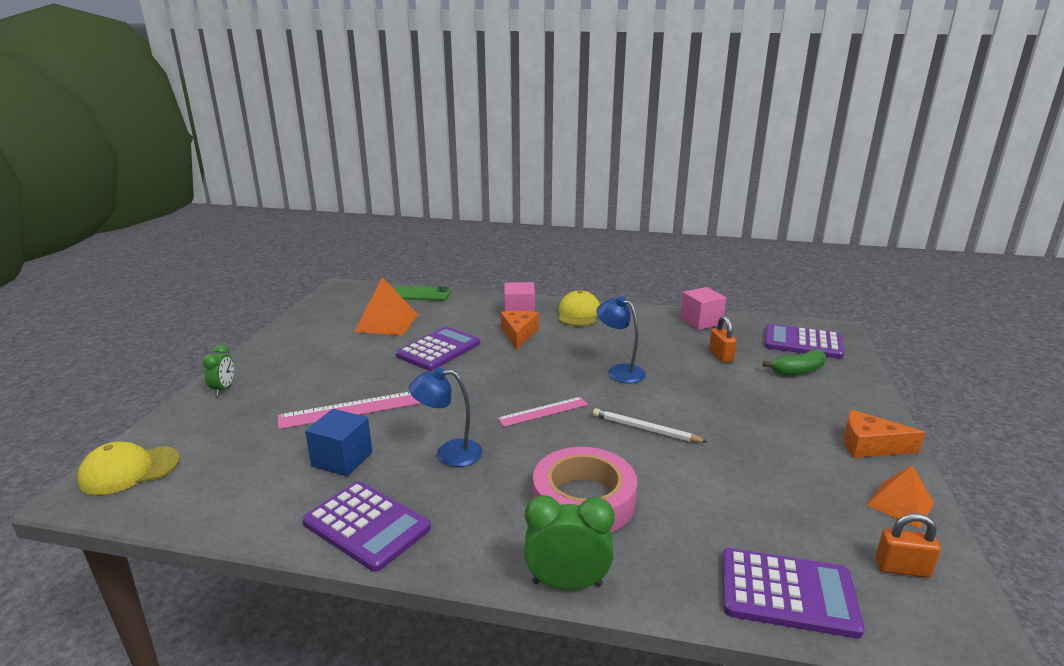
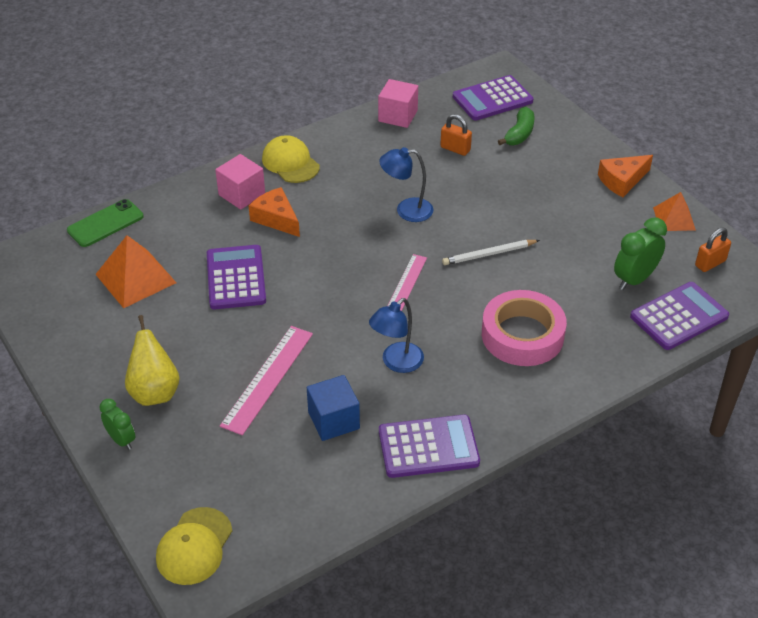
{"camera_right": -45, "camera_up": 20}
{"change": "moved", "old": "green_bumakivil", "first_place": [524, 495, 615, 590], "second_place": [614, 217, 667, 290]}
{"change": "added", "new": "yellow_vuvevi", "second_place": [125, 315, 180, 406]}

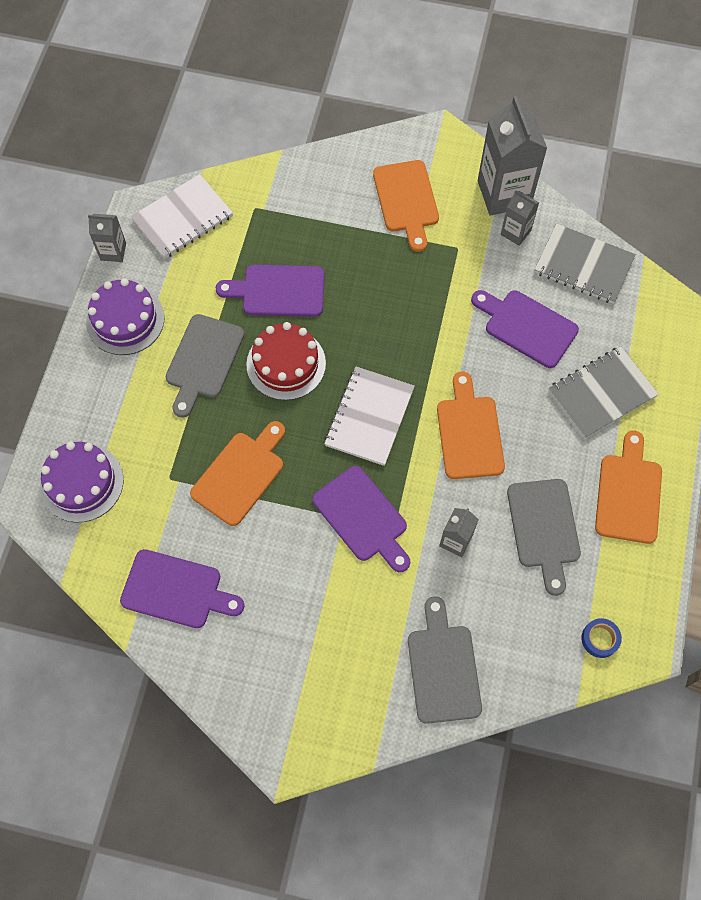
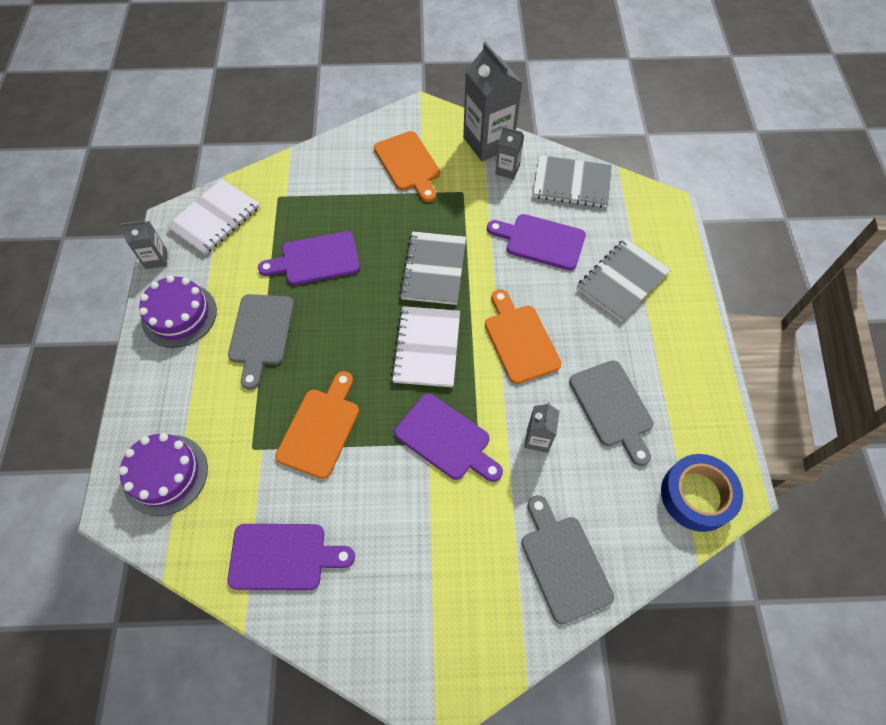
{"camera_right": -15, "camera_up": -5}
{"change": "removed", "old": "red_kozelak", "first_place": [246, 322, 326, 400]}
{"change": "removed", "old": "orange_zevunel", "first_place": [595, 431, 662, 544]}
{"change": "resized", "old": "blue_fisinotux", "first_place": [581, 618, 622, 658], "second_place": [661, 454, 743, 532], "factor": 2.01}
{"change": "added", "new": "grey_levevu", "second_place": [399, 231, 466, 305]}

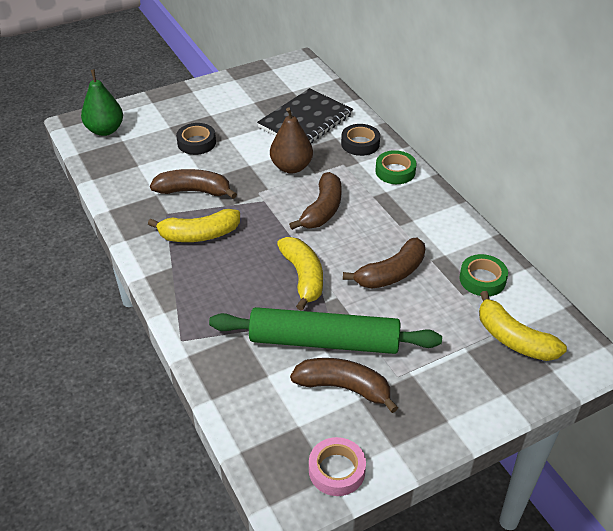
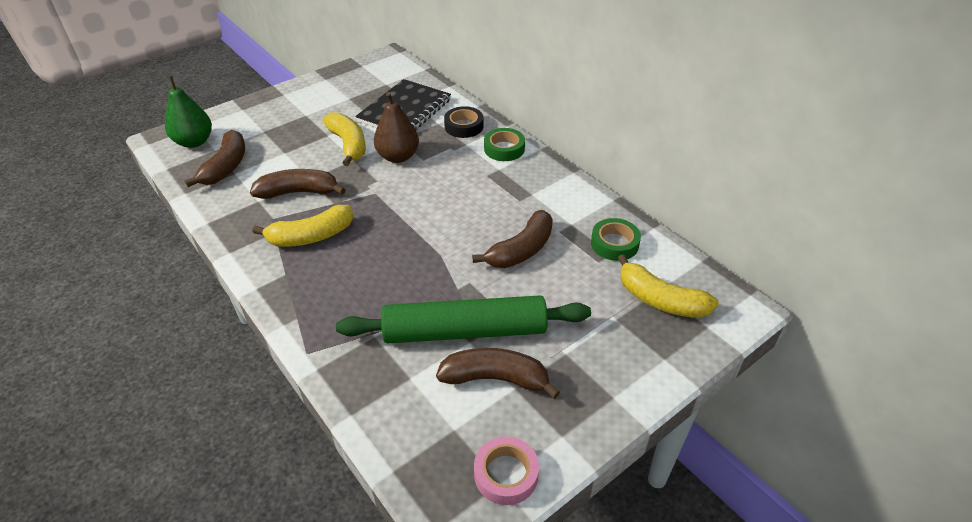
{"camera_right": -10, "camera_up": 0}
{"change": "removed", "old": "black_fisinotux", "first_place": [176, 123, 216, 155]}
{"change": "moved", "old": "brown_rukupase", "first_place": [289, 172, 342, 230], "second_place": [185, 130, 245, 187]}
{"change": "moved", "old": "yellow_rukupase", "first_place": [277, 237, 323, 311], "second_place": [323, 112, 366, 166]}

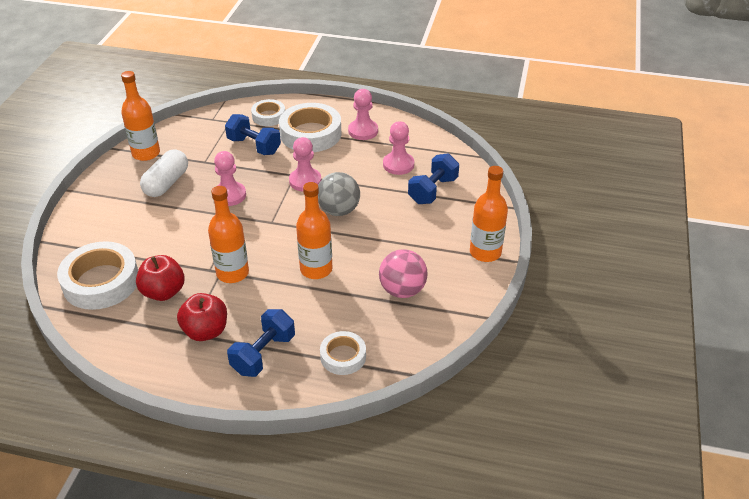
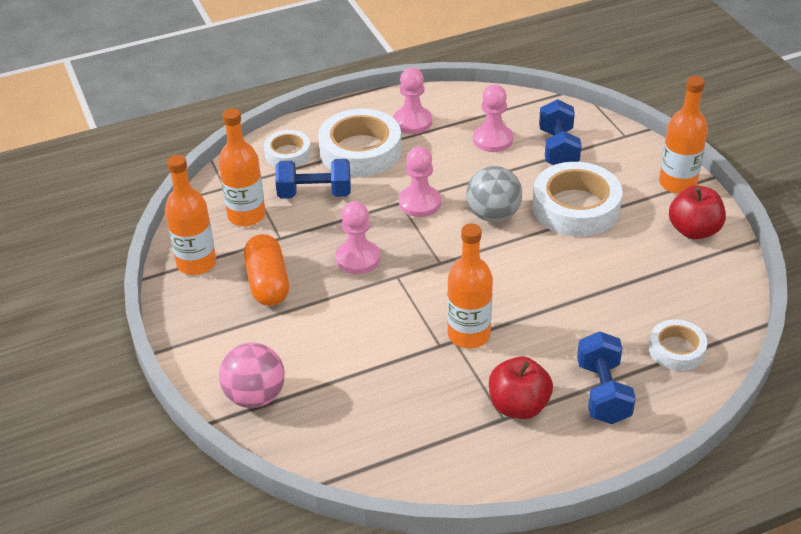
{"camera_right": -35, "camera_up": 0}
{"change": "recoloured", "old": "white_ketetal", "new": "orange_ketetal", "first_place": [140, 149, 188, 197], "second_place": [244, 234, 289, 306]}
{"change": "moved", "old": "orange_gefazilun", "first_place": [296, 182, 332, 279], "second_place": [218, 108, 266, 226]}
{"change": "moved", "old": "white_fisinotux", "first_place": [57, 241, 138, 310], "second_place": [532, 162, 623, 237]}
{"change": "moved", "old": "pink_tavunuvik", "first_place": [379, 249, 428, 298], "second_place": [219, 342, 285, 408]}
{"change": "moved", "old": "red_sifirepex", "first_place": [136, 255, 185, 301], "second_place": [669, 185, 726, 240]}

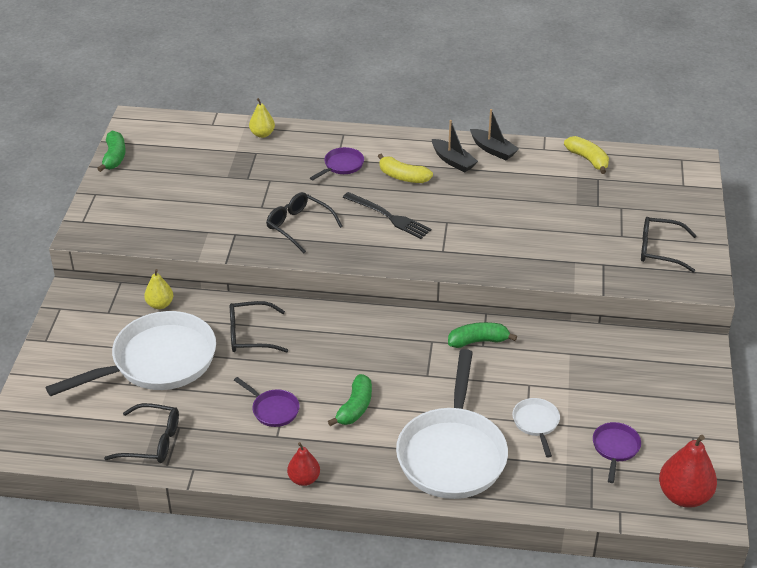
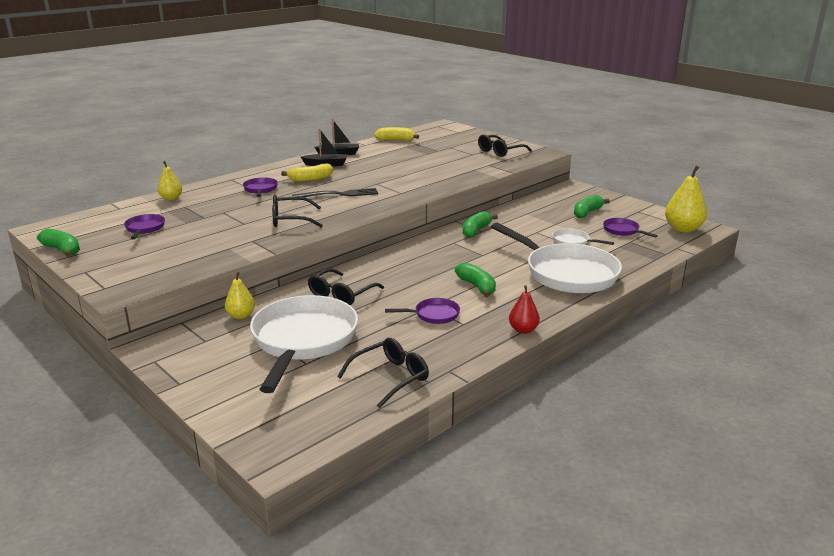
{"camera_right": -50, "camera_up": -15}
{"change": "recoloured", "old": "red_vuvevi", "new": "yellow_vuvevi", "first_place": [659, 435, 717, 508], "second_place": [665, 165, 707, 233]}
{"change": "added", "new": "green_rukupase", "second_place": [574, 195, 610, 218]}
{"change": "added", "new": "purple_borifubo", "second_place": [124, 214, 165, 239]}

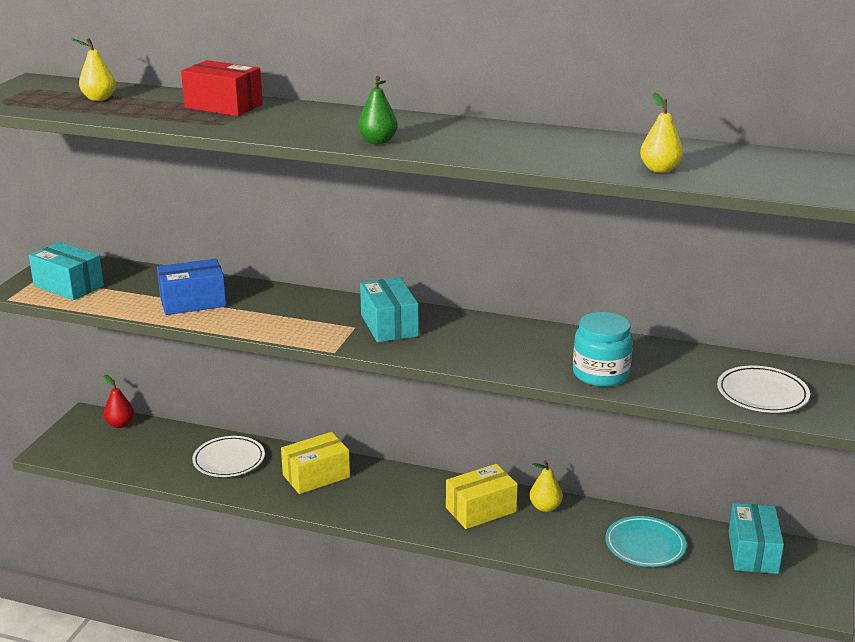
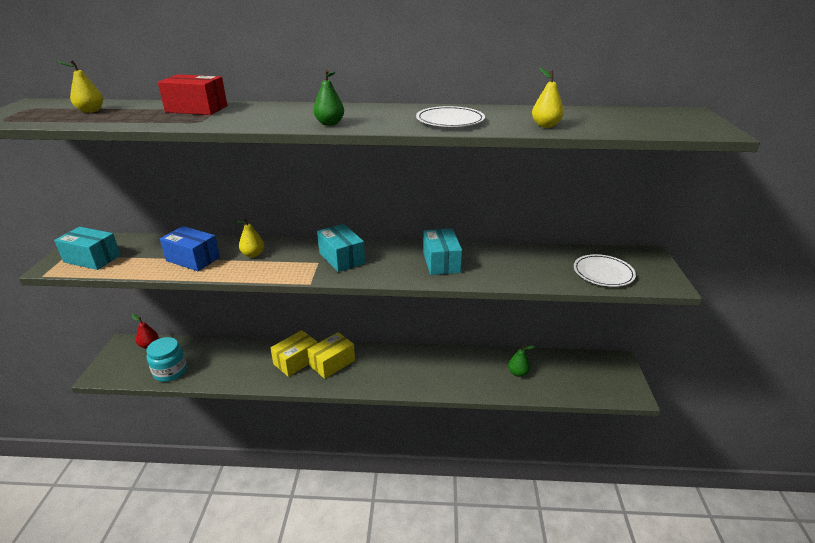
{"camera_right": -15, "camera_up": 5}
{"change": "turned", "old": "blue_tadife", "first_place": [157, 259, 226, 315], "second_place": [160, 226, 220, 271], "degrees": 60}
{"change": "moved", "old": "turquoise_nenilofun", "first_place": [573, 312, 633, 387], "second_place": [146, 337, 187, 382]}
{"change": "moved", "old": "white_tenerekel", "first_place": [192, 436, 265, 477], "second_place": [416, 106, 485, 127]}
{"change": "moved", "old": "yellow_vuvevi", "first_place": [529, 460, 563, 512], "second_place": [233, 218, 264, 257]}
{"change": "moved", "old": "yellow_tadife", "first_place": [446, 464, 518, 529], "second_place": [307, 332, 355, 379]}
{"change": "moved", "old": "turquoise_tadife", "first_place": [728, 503, 784, 574], "second_place": [423, 229, 462, 275]}
{"change": "replaced", "old": "turquoise_tenerekel", "new": "green_vuvevi", "first_place": [605, 516, 686, 567], "second_place": [508, 344, 535, 377]}

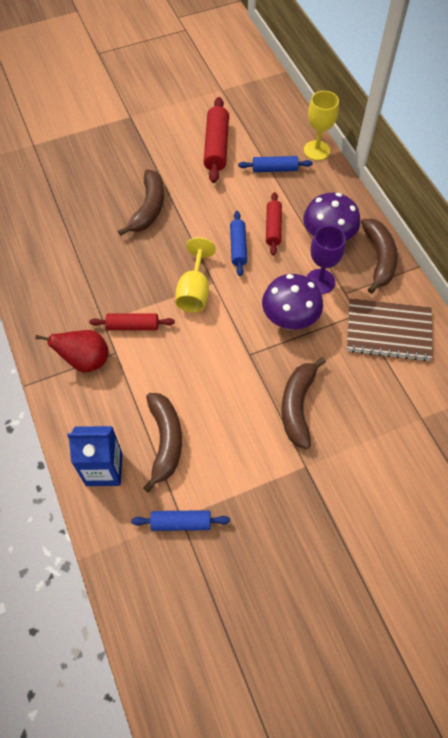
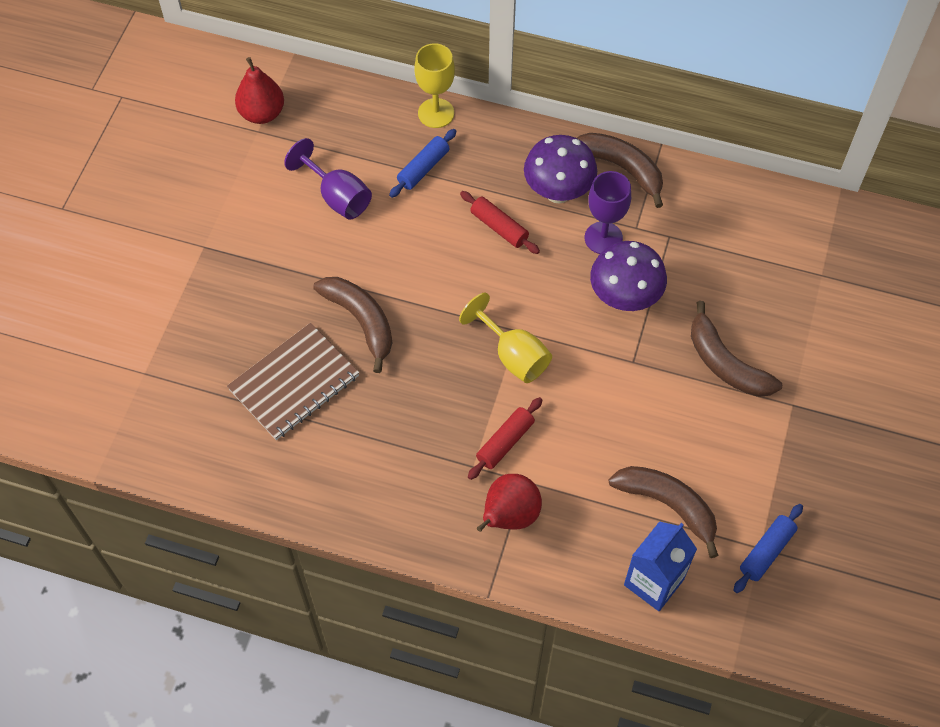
{"camera_right": -50, "camera_up": 0}
{"change": "replaced", "old": "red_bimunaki", "new": "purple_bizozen", "first_place": [204, 97, 229, 183], "second_place": [284, 138, 372, 220]}
{"change": "removed", "old": "blue_bimunaki", "first_place": [230, 211, 247, 276]}
{"change": "moved", "old": "brown_levevu", "first_place": [347, 298, 432, 361], "second_place": [227, 323, 359, 440]}
{"change": "added", "new": "red_vuvevi", "second_place": [235, 57, 284, 124]}

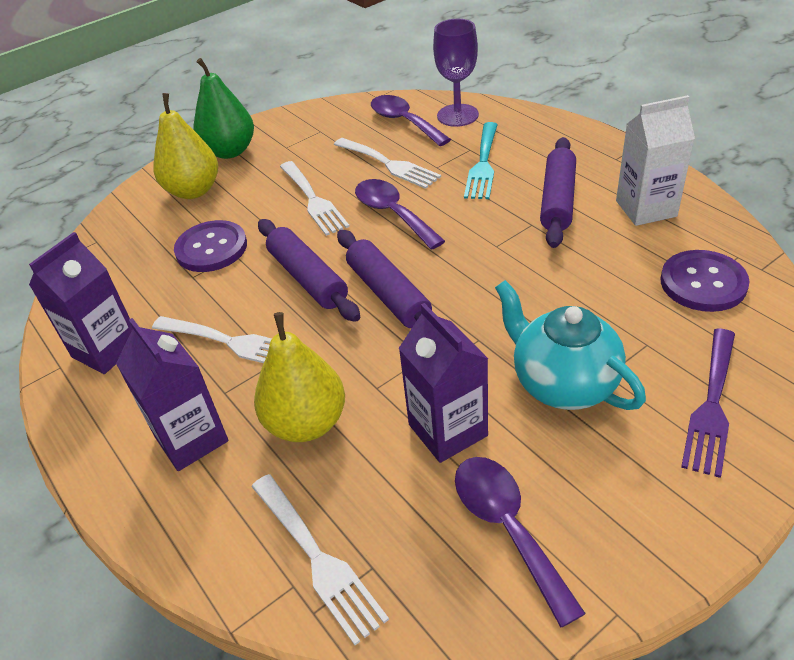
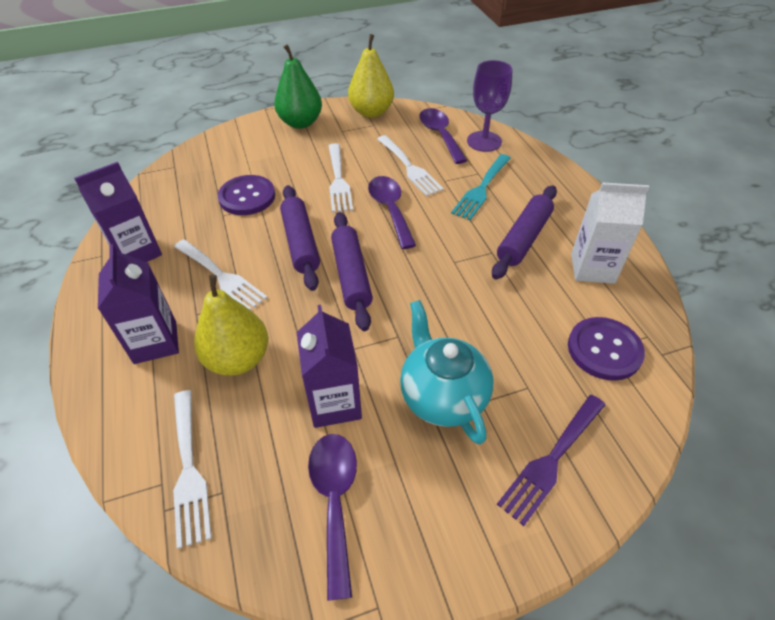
{"camera_right": 15, "camera_up": 5}
{"change": "moved", "old": "yellow_vuvevi", "first_place": [153, 93, 218, 199], "second_place": [348, 34, 394, 118]}

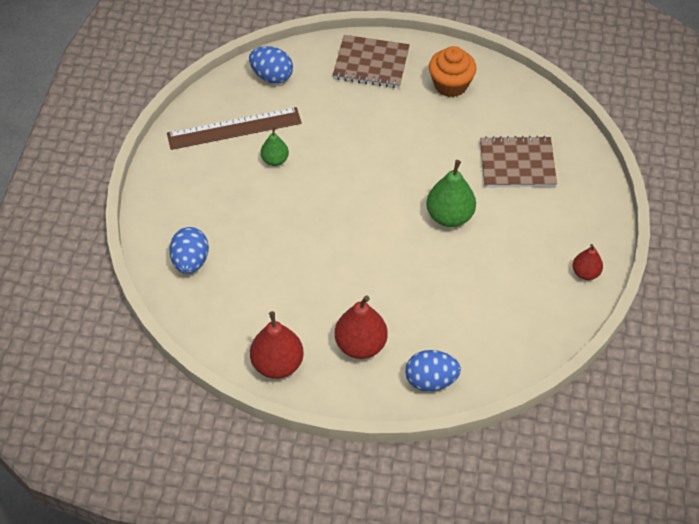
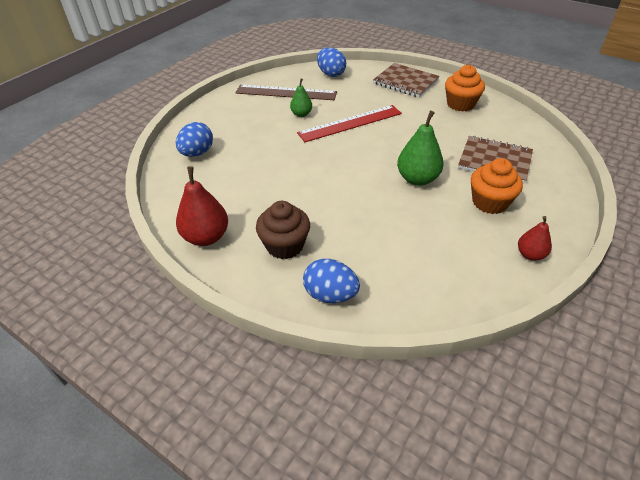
{"camera_right": 25, "camera_up": -10}
{"change": "replaced", "old": "red_vuvevi", "new": "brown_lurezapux", "first_place": [335, 295, 388, 359], "second_place": [256, 201, 310, 259]}
{"change": "added", "new": "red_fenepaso", "second_place": [297, 105, 402, 142]}
{"change": "added", "new": "orange_lurezapux", "second_place": [471, 158, 523, 214]}

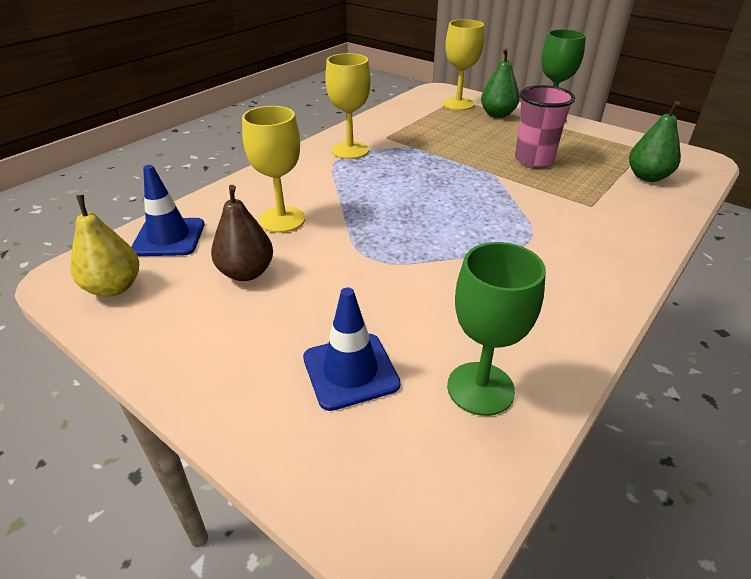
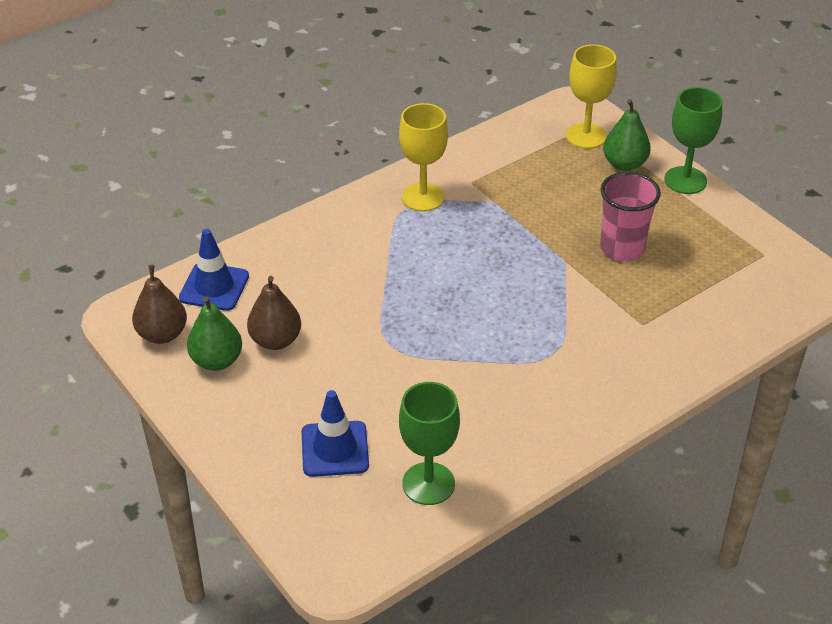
{"camera_right": 15, "camera_up": 5}
{"change": "moved", "old": "green_vuvevi", "first_place": [629, 101, 681, 182], "second_place": [187, 296, 242, 371]}
{"change": "removed", "old": "yellow_bizozen", "first_place": [242, 106, 305, 233]}
{"change": "recoloured", "old": "yellow_vuvevi", "new": "brown_vuvevi", "first_place": [70, 195, 139, 297], "second_place": [132, 265, 187, 344]}

